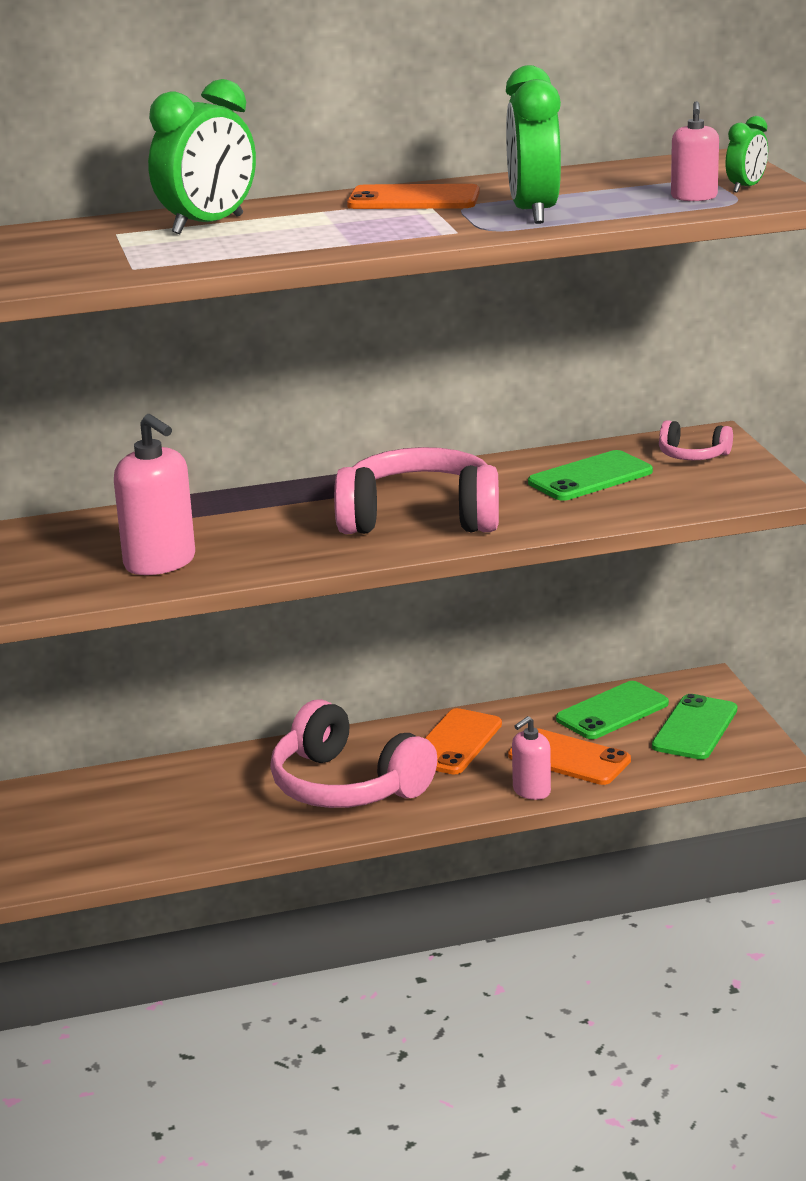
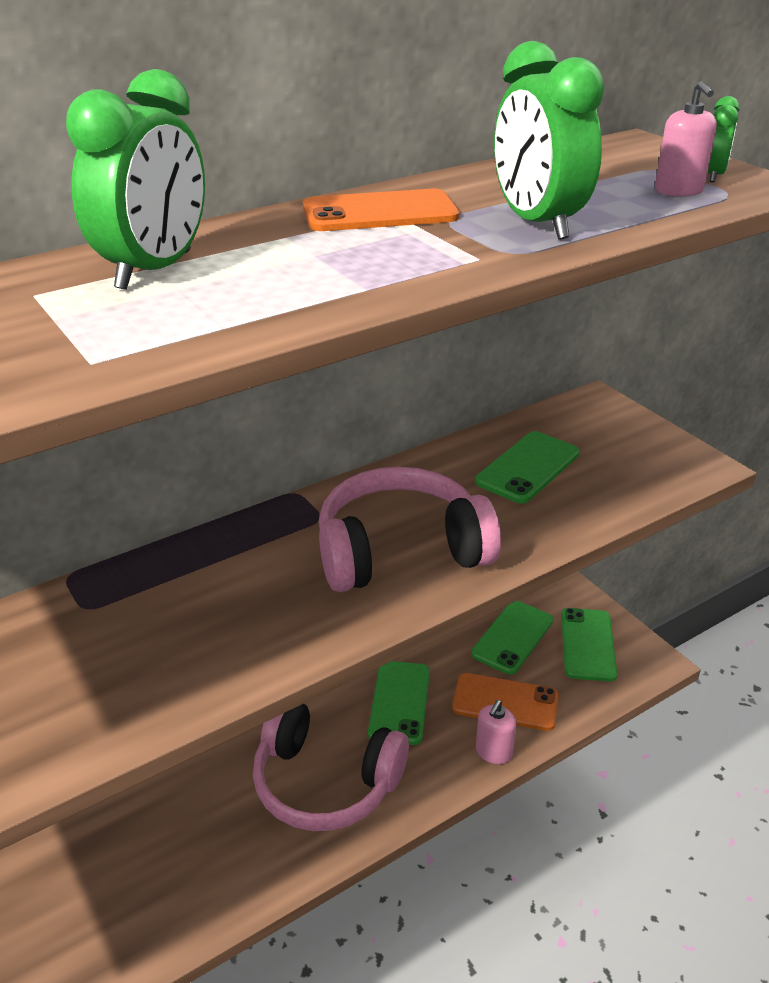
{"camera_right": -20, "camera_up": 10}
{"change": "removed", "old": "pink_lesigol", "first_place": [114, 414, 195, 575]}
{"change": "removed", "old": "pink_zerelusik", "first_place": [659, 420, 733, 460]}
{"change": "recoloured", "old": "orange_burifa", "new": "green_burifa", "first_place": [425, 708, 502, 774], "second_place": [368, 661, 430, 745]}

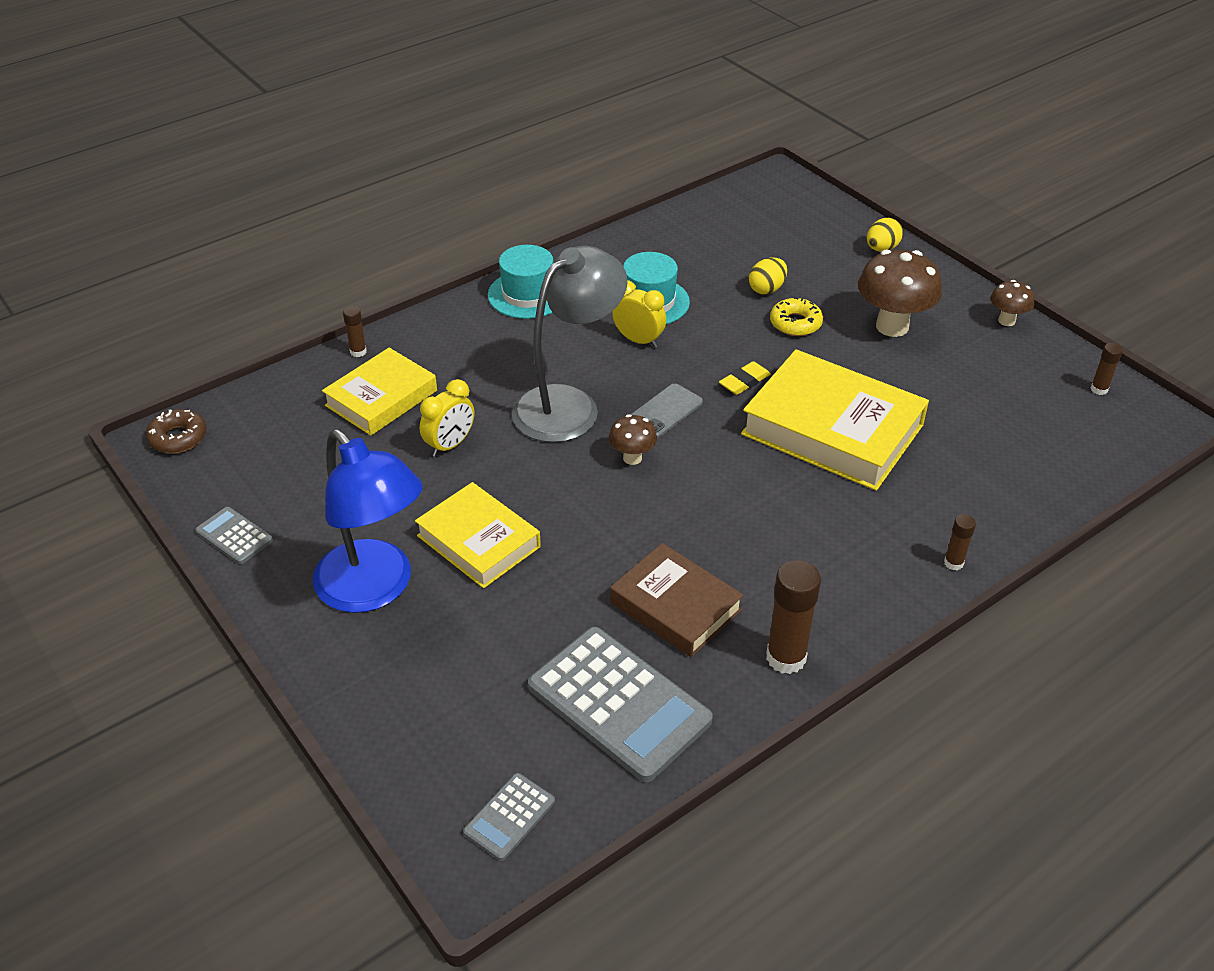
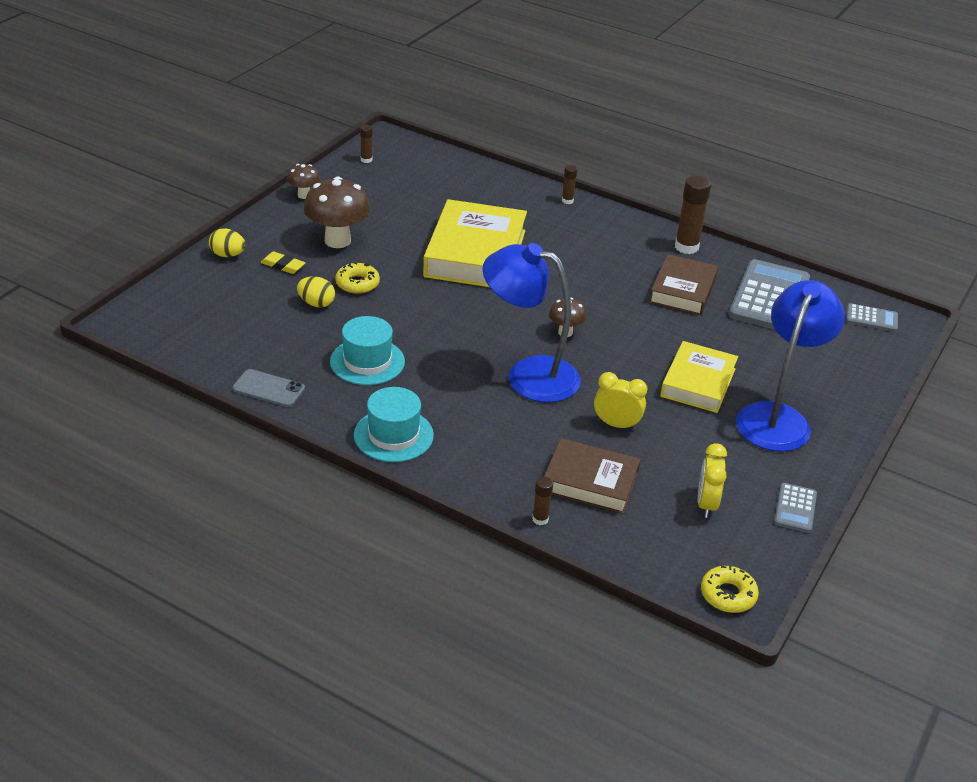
{"camera_right": -115, "camera_up": -5}
{"change": "recoloured", "old": "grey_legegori", "new": "blue_legegori", "first_place": [512, 245, 628, 443], "second_place": [482, 243, 581, 402]}
{"change": "moved", "old": "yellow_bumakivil", "first_place": [612, 280, 666, 348], "second_place": [698, 443, 727, 518]}
{"change": "recoloured", "old": "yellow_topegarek", "new": "brown_topegarek", "first_place": [322, 348, 437, 436], "second_place": [544, 438, 641, 514]}
{"change": "moved", "old": "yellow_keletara", "first_place": [719, 361, 771, 395], "second_place": [261, 251, 306, 274]}
{"change": "moved", "old": "grey_burifa", "first_place": [630, 384, 703, 438], "second_place": [233, 369, 305, 407]}
{"change": "recoloured", "old": "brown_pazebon", "new": "yellow_pazebon", "first_place": [146, 409, 206, 453], "second_place": [701, 566, 759, 613]}

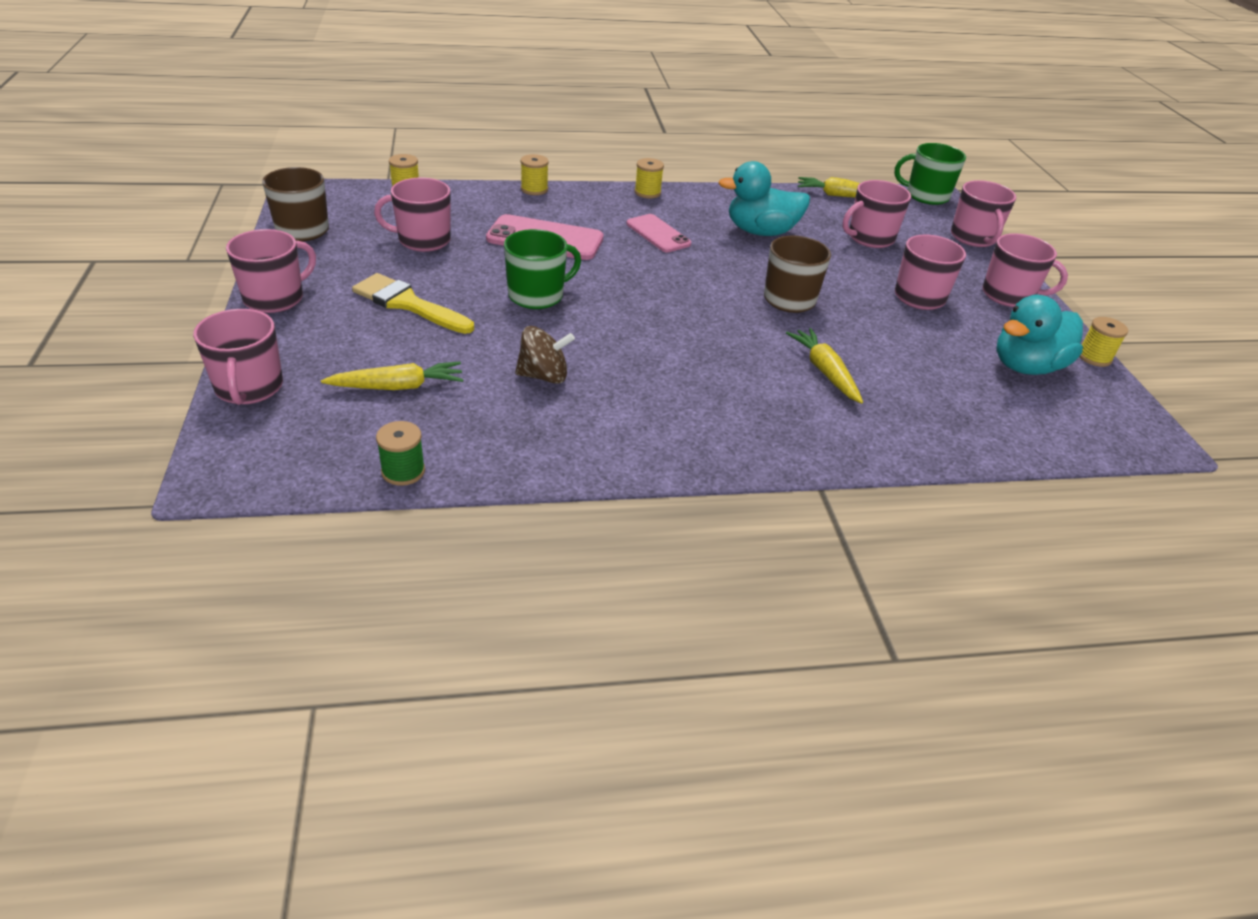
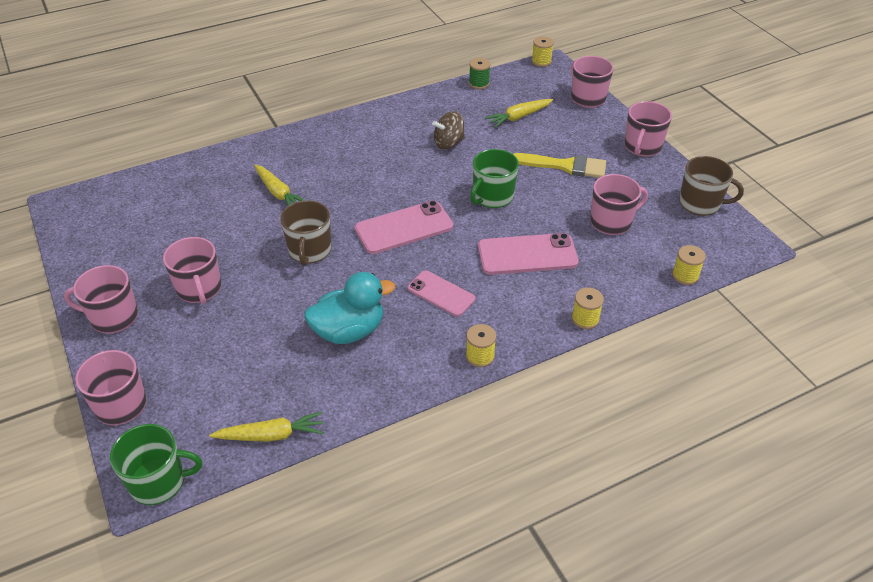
{"camera_right": 165, "camera_up": 5}
{"change": "removed", "old": "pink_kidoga", "first_place": [843, 180, 911, 248]}
{"change": "removed", "old": "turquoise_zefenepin", "first_place": [996, 295, 1083, 375]}
{"change": "moved", "old": "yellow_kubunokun", "first_place": [1079, 317, 1128, 367], "second_place": [532, 36, 554, 67]}
{"change": "added", "new": "pink_burifa", "second_place": [355, 200, 453, 254]}

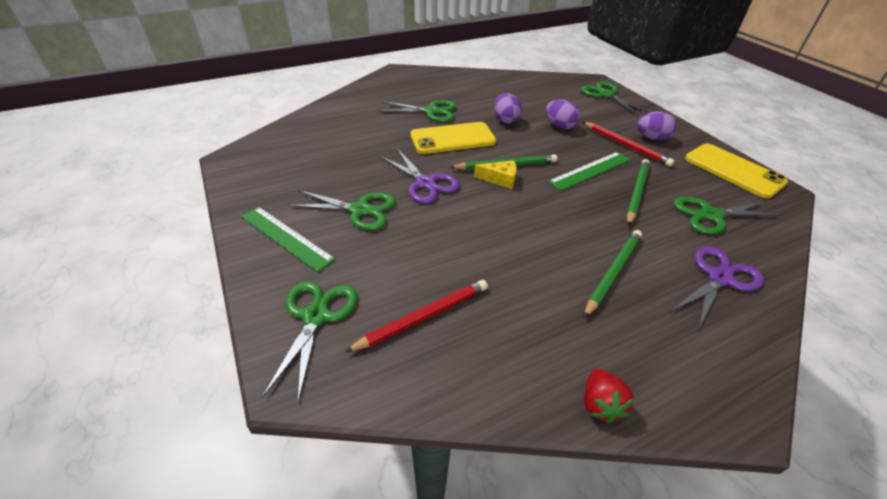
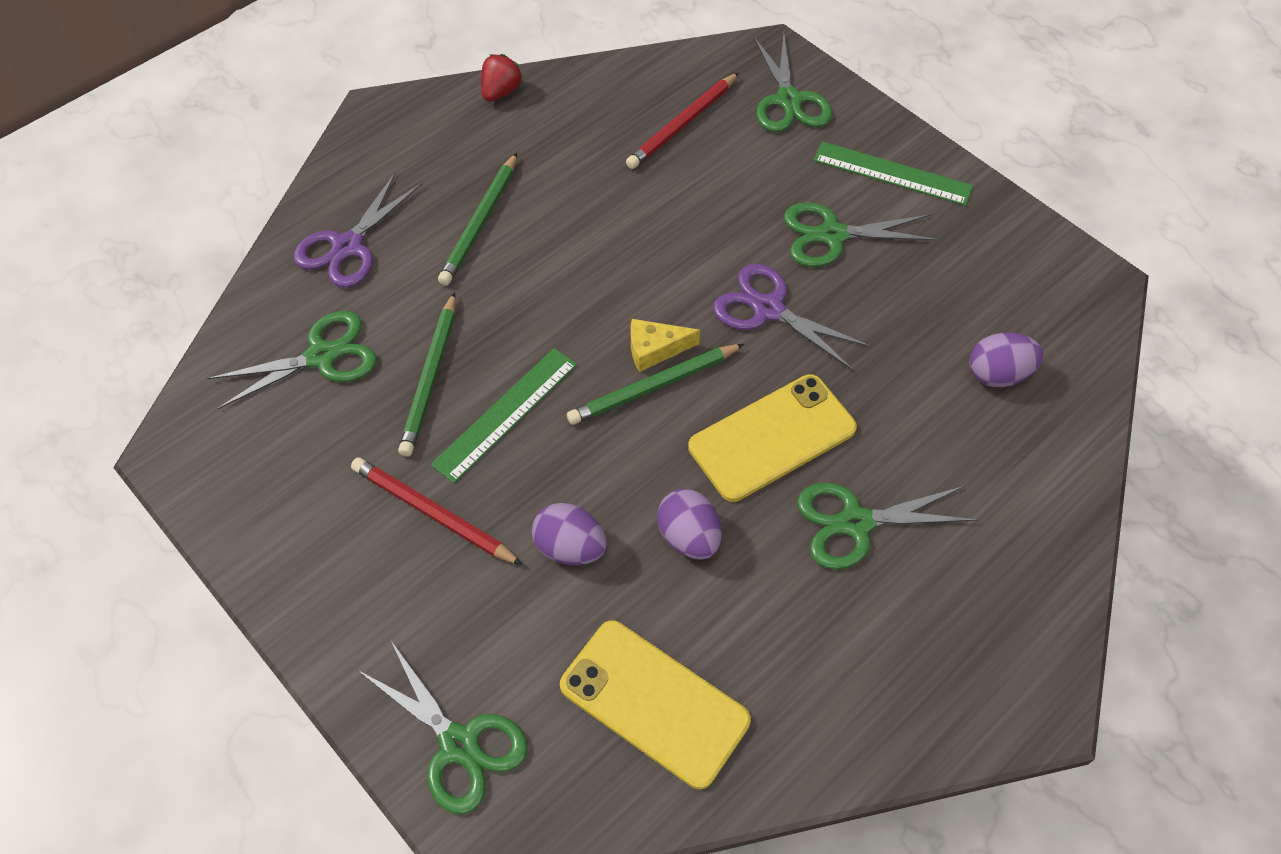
{"camera_right": 165, "camera_up": 15}
{"change": "moved", "old": "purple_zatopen", "first_place": [637, 111, 676, 140], "second_place": [969, 333, 1044, 387]}
{"change": "moved", "old": "yellow_burifa", "first_place": [685, 143, 788, 198], "second_place": [560, 620, 751, 789]}
{"change": "turned", "old": "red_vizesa", "first_place": [584, 369, 635, 423], "second_place": [481, 54, 523, 102], "degrees": 45}

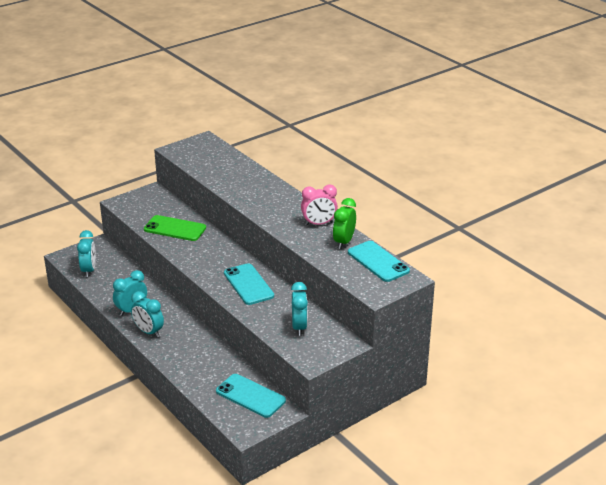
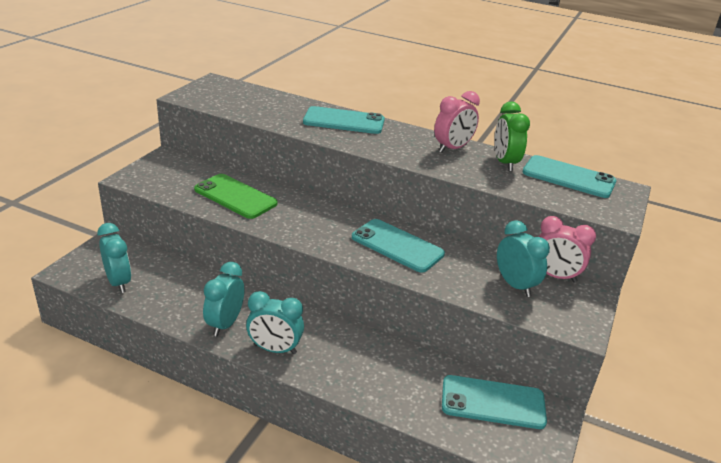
{"camera_right": -30, "camera_up": 0}
{"change": "turned", "old": "green_burifa", "first_place": [144, 215, 206, 241], "second_place": [194, 174, 278, 219], "degrees": 45}
{"change": "added", "new": "turquoise_burifa", "second_place": [303, 106, 385, 134]}
{"change": "added", "new": "pink_bumakivil", "second_place": [539, 216, 596, 283]}

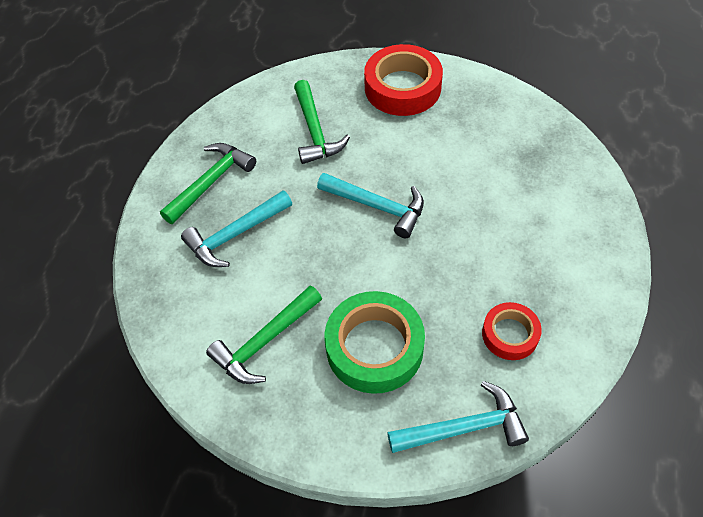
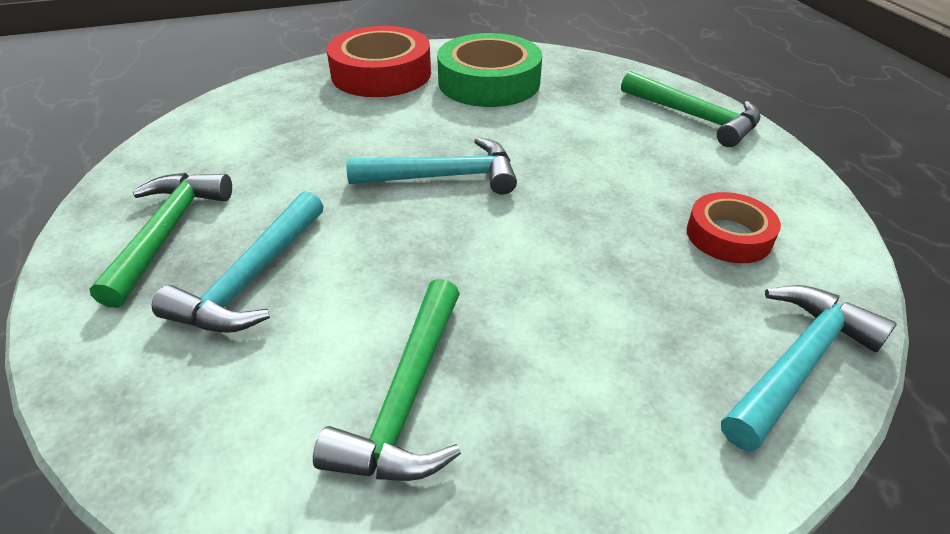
{"camera_right": -35, "camera_up": -15}
{"change": "moved", "old": "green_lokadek", "first_place": [294, 80, 350, 164], "second_place": [621, 71, 760, 147]}
{"change": "moved", "old": "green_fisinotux", "first_place": [324, 291, 425, 394], "second_place": [437, 33, 542, 107]}

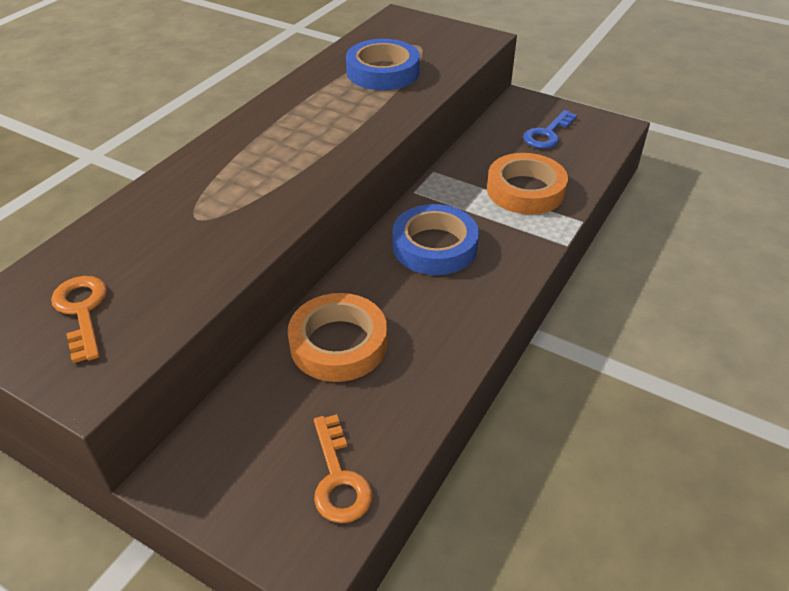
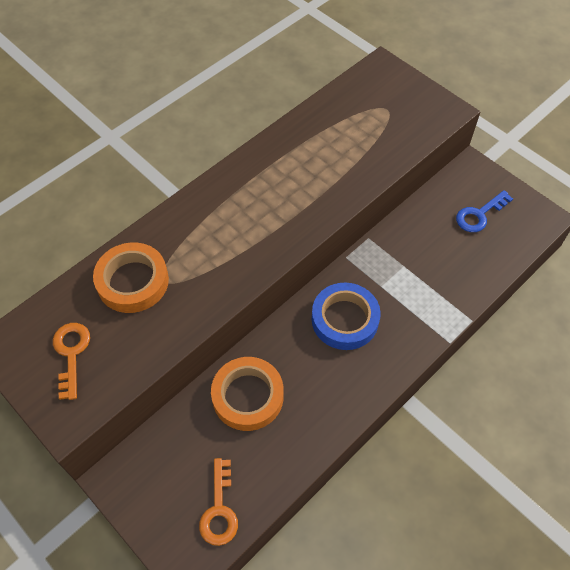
{"camera_right": 15, "camera_up": 15}
{"change": "removed", "old": "blue_fisinotux", "first_place": [346, 39, 420, 90]}
{"change": "moved", "old": "orange_fisinotux", "first_place": [487, 153, 568, 215], "second_place": [93, 242, 169, 313]}

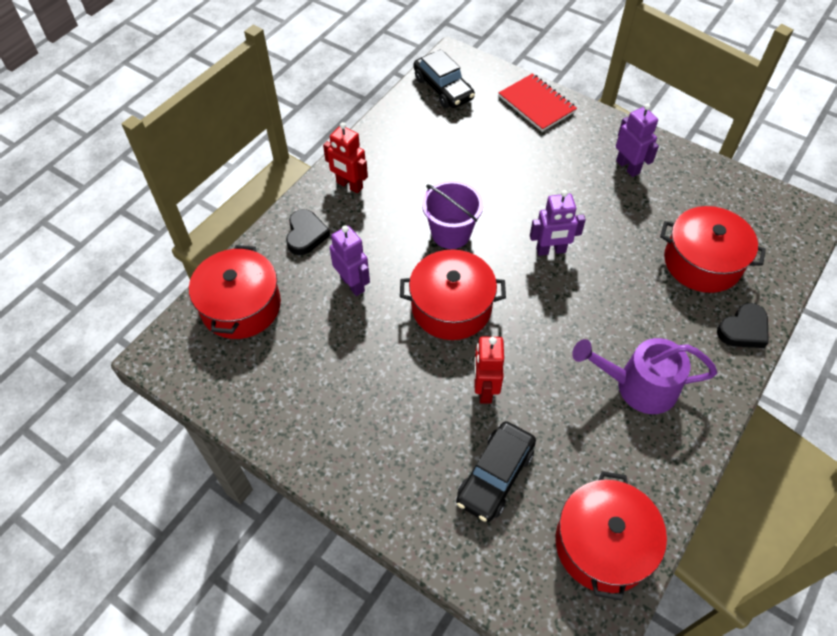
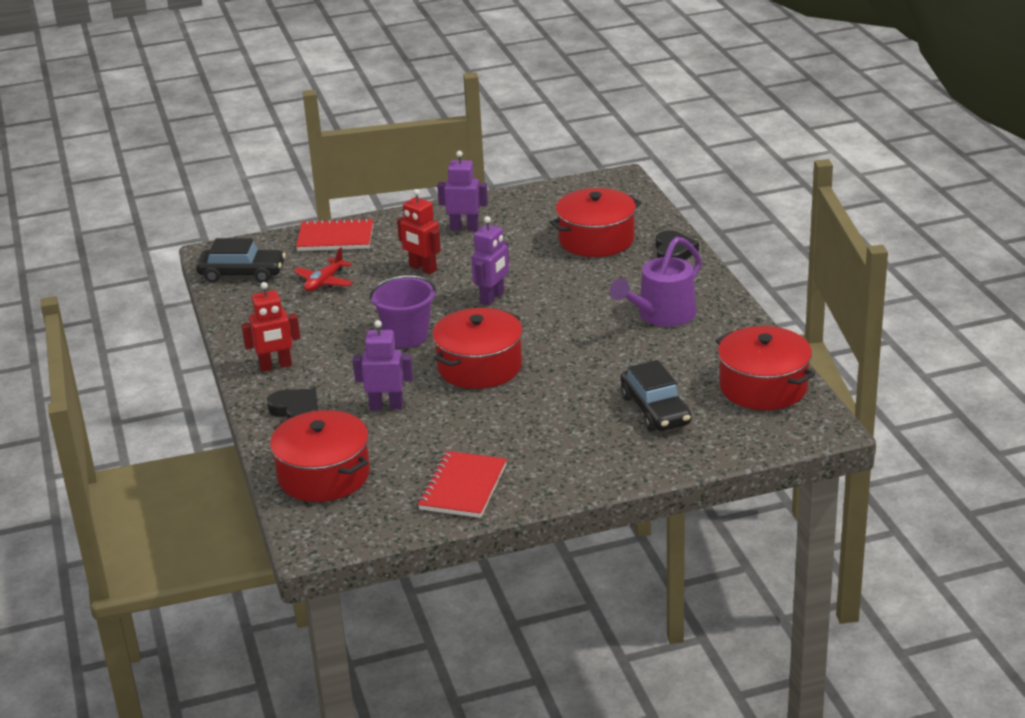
{"camera_right": -50, "camera_up": -25}
{"change": "moved", "old": "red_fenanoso", "first_place": [474, 337, 504, 404], "second_place": [397, 189, 441, 274]}
{"change": "added", "new": "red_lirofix", "second_place": [294, 247, 353, 292]}
{"change": "added", "new": "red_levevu", "second_place": [418, 451, 507, 518]}

